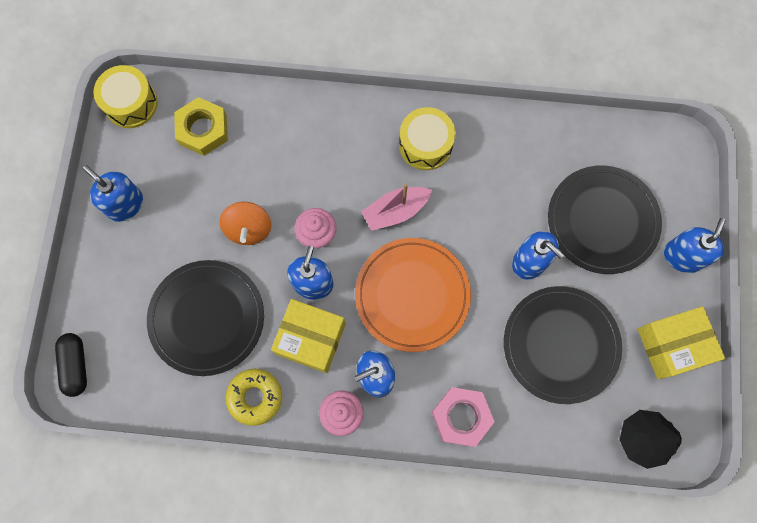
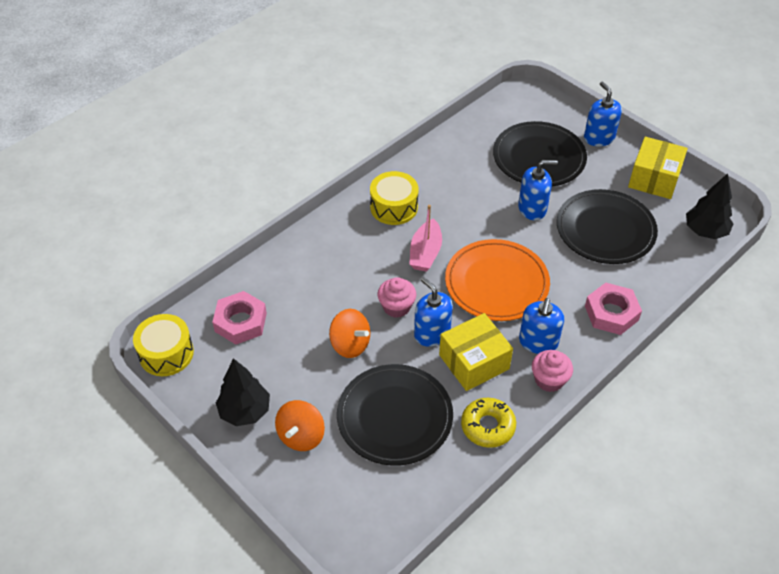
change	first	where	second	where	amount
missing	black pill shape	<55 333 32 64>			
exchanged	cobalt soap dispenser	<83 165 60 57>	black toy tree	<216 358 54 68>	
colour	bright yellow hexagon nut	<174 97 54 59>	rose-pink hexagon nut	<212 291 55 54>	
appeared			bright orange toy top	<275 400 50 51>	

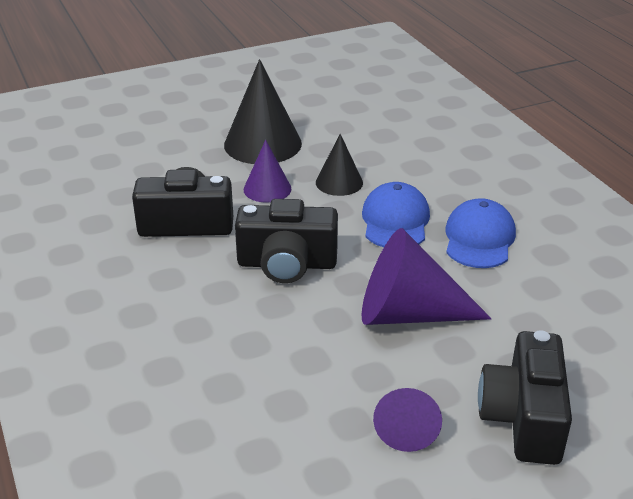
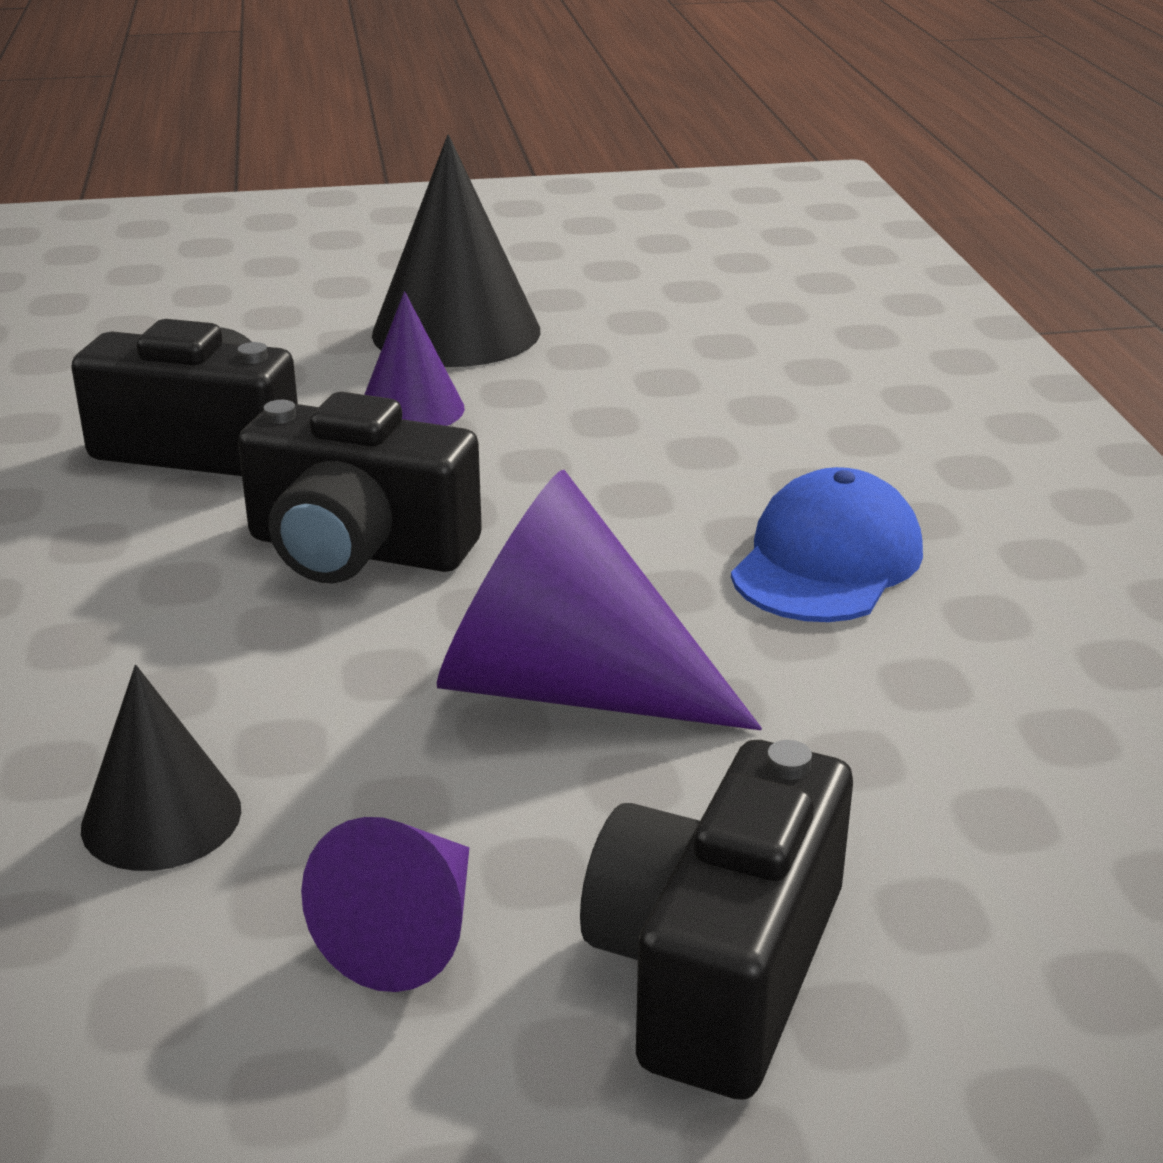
change	first	where	second	where	amount
relocated	black cone shape	<316 134 47 62>		<81 665 160 206>	
missing	cobalt baseball cap	<362 182 68 65>			

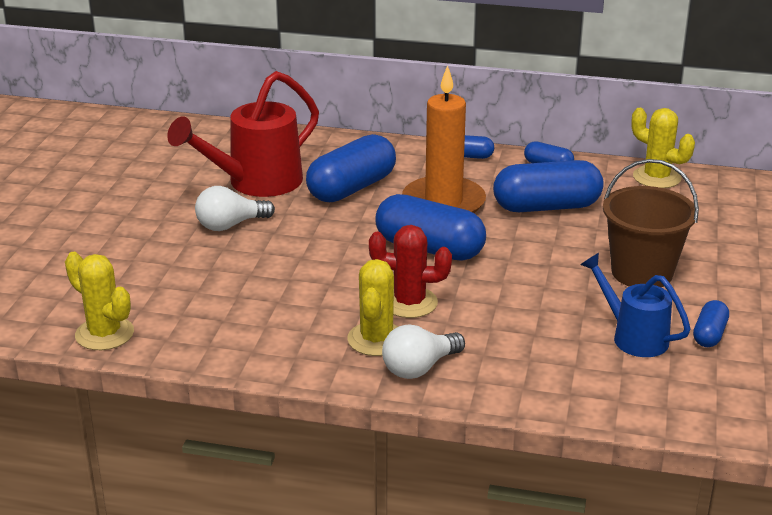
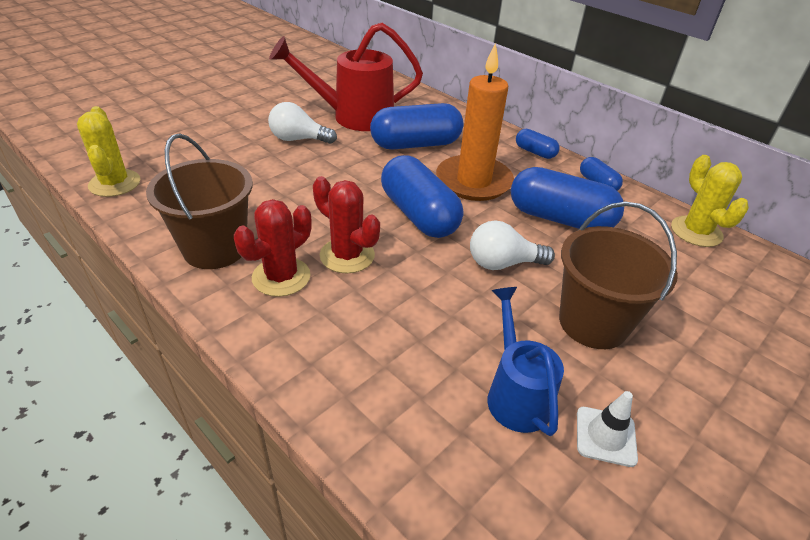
change	first	where	second	where	amount
colour	bright yellow cactus	<347 259 51 97>	scarlet cactus	<234 199 78 98>	
relocated	pure white light bulb	<382 324 83 55>		<470 220 85 50>	
exchanged	cobalt pill shape	<693 300 36 47>	pure white safety cone	<577 391 61 76>	
appeared			russet pail	<146 133 107 136>	

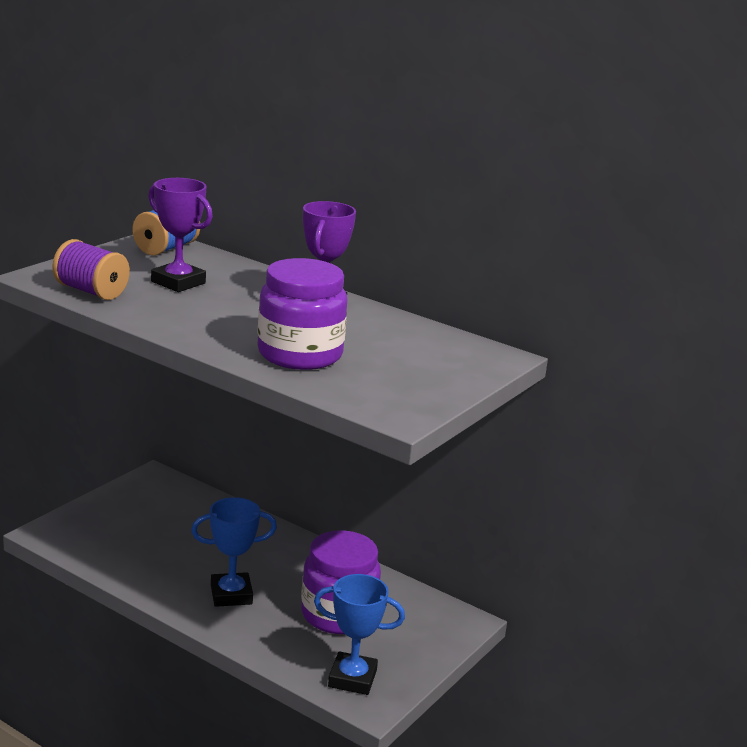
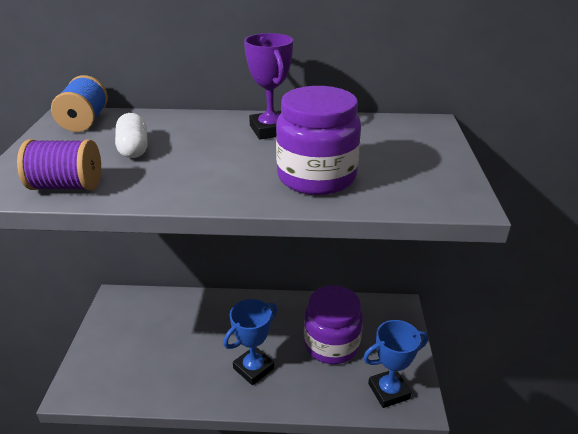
change	first	where	second	where	amount
exchanged	purple award cup	<148 178 65 114>	pure white pill shape	<115 113 33 45>	

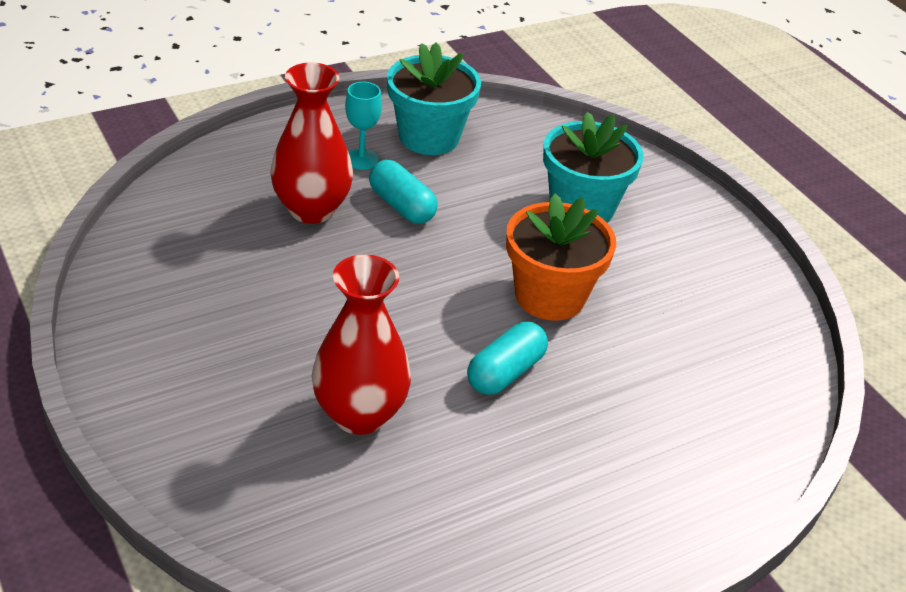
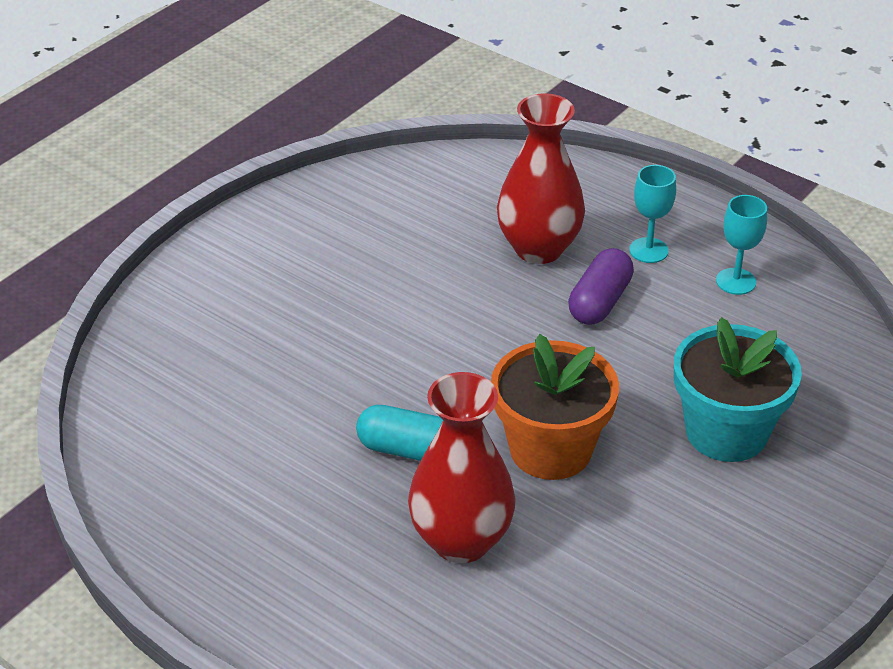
change	first	where	second	where	amount
relocated	scarlet flower vase	<312 255 99 180>		<408 372 108 191>	
colour	turquoise pill shape	<369 160 69 64>	purple pill shape	<568 248 66 77>	
exchanged	turquoise potted plant	<387 42 94 113>	turquoise goblet	<716 195 51 100>	

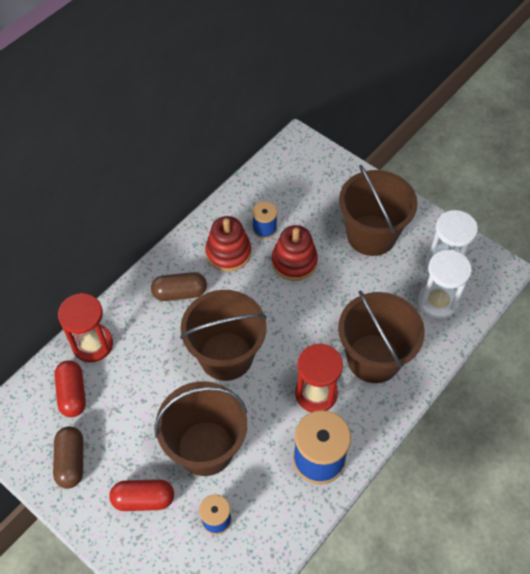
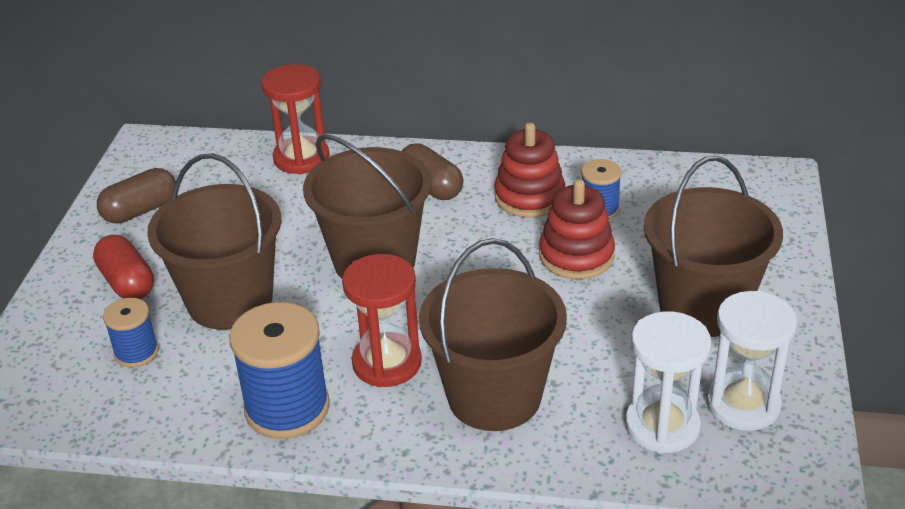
change	first	where	second	where	amount
missing	scarlet pill shape	<54 360 32 57>			

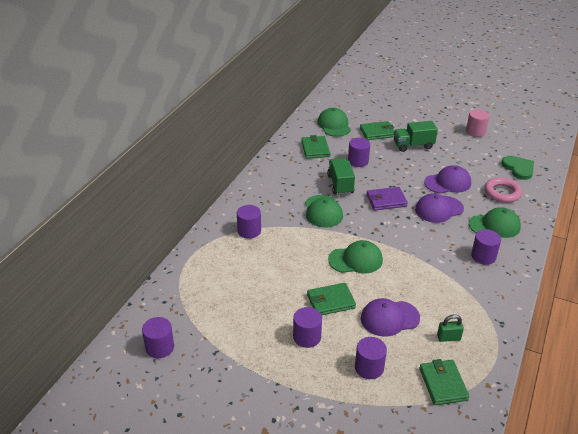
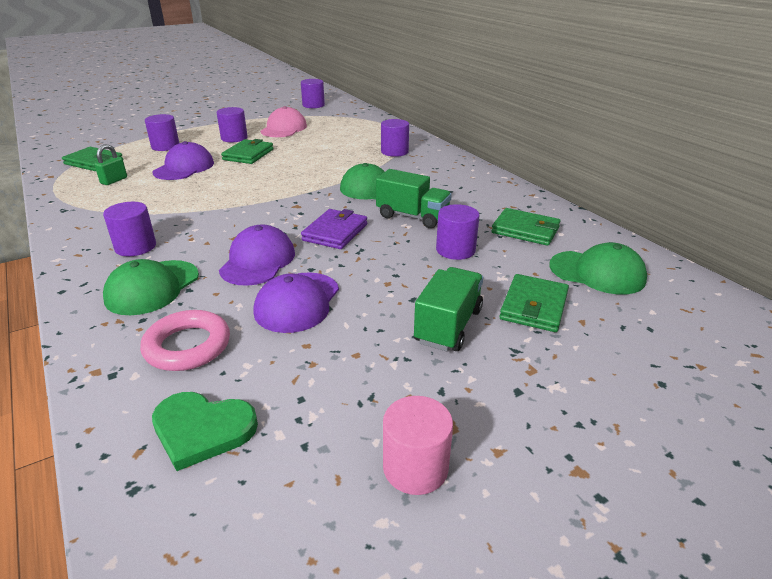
change	first	where	second	where	amount
missing	emerald baseball cap	<328 240 55 33>			
appeared			rose-pink baseball cap	<260 106 47 31>	

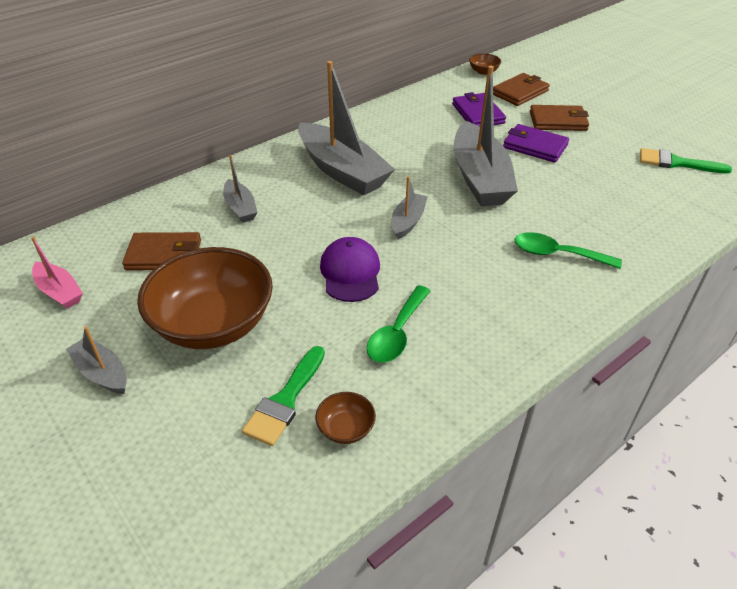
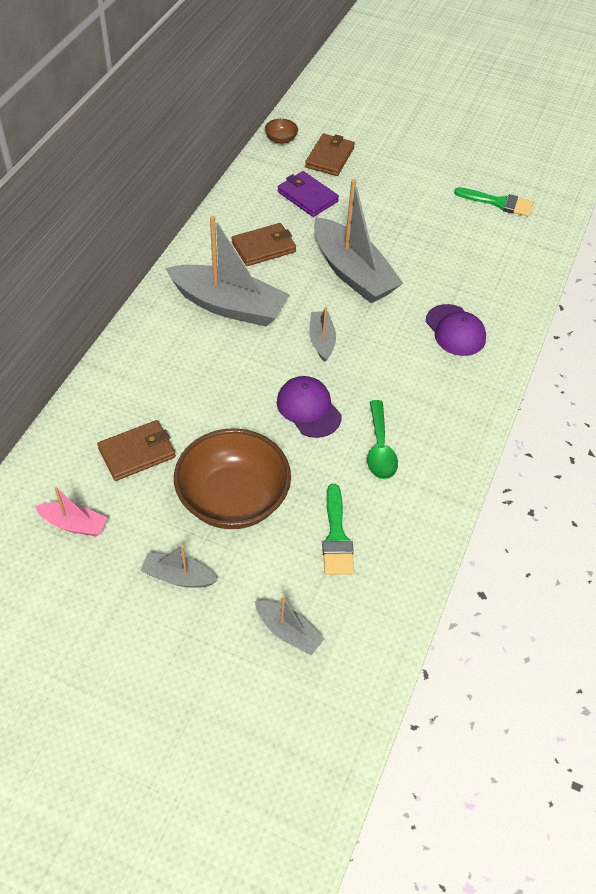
change	first	where	second	where	amount
relocated	gray sailboat	<223 155 35 68>		<255 595 69 60>	
missing	russet bowl	<315 392 61 52>			
missing	purple wallet	<503 124 66 39>			
exchanged	emerald teaspoon	<514 232 108 37>	purple baseball cap	<426 304 60 52>	
relocated	russet wallet	<530 105 59 26>		<232 223 64 43>	
spun	emerald brush	<640 148 92 26>		<454 187 79 30>	150 degrees counterclockwise

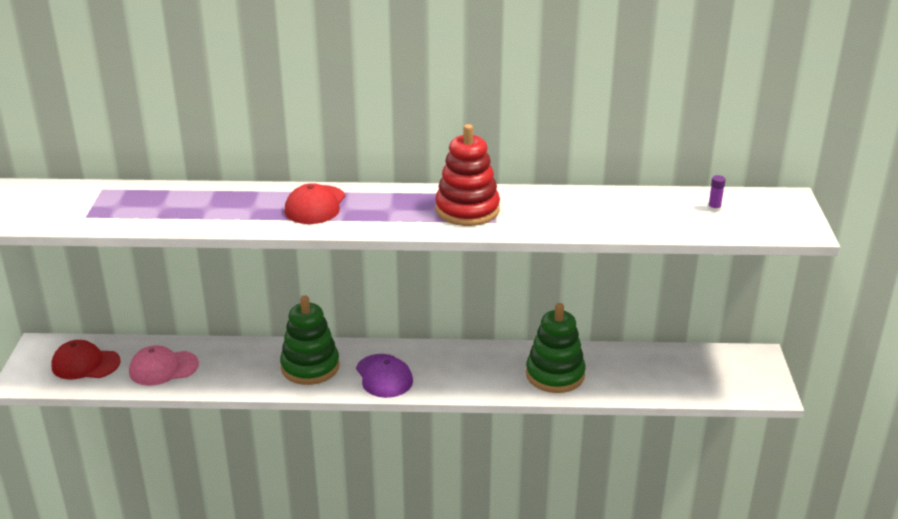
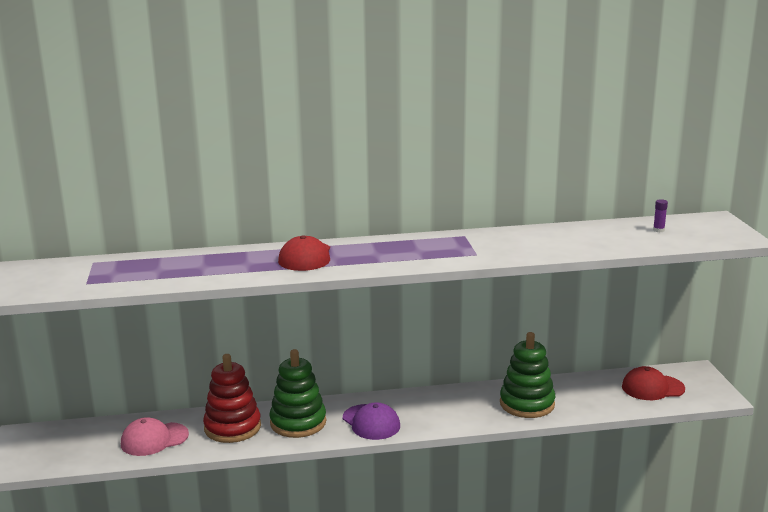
change	first	where	second	where	amount
relocated	scarlet baseball cap	<52 340 69 39>		<622 366 63 34>	
relocated	scarlet ring stacker	<435 124 65 102>		<203 354 58 89>	

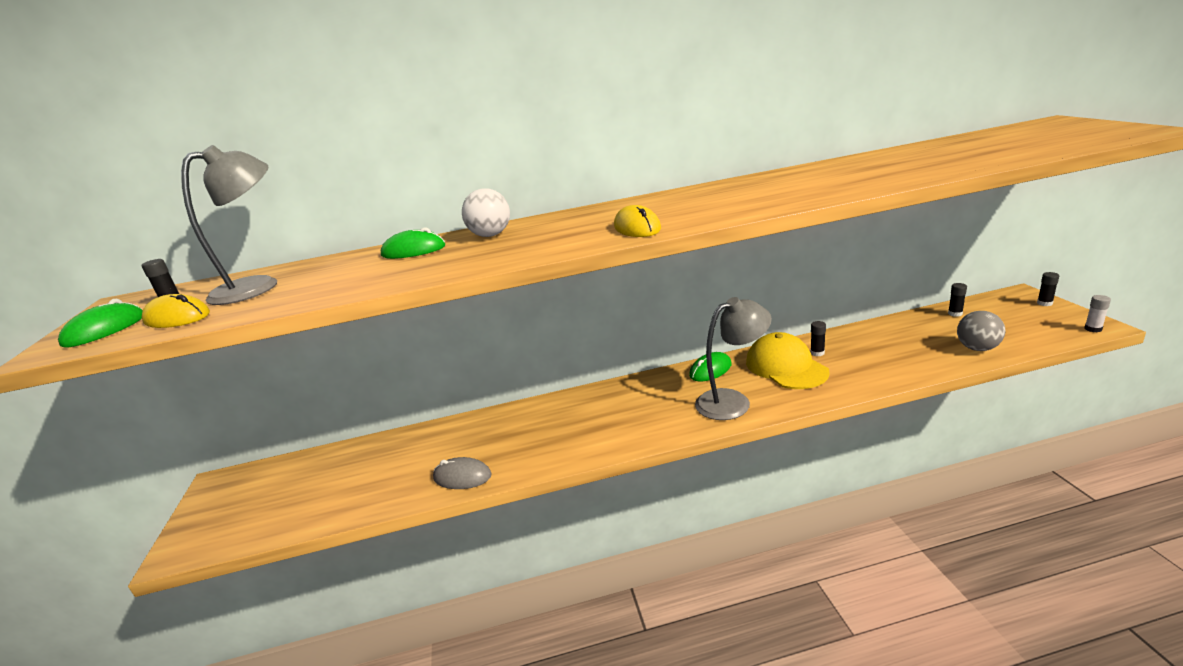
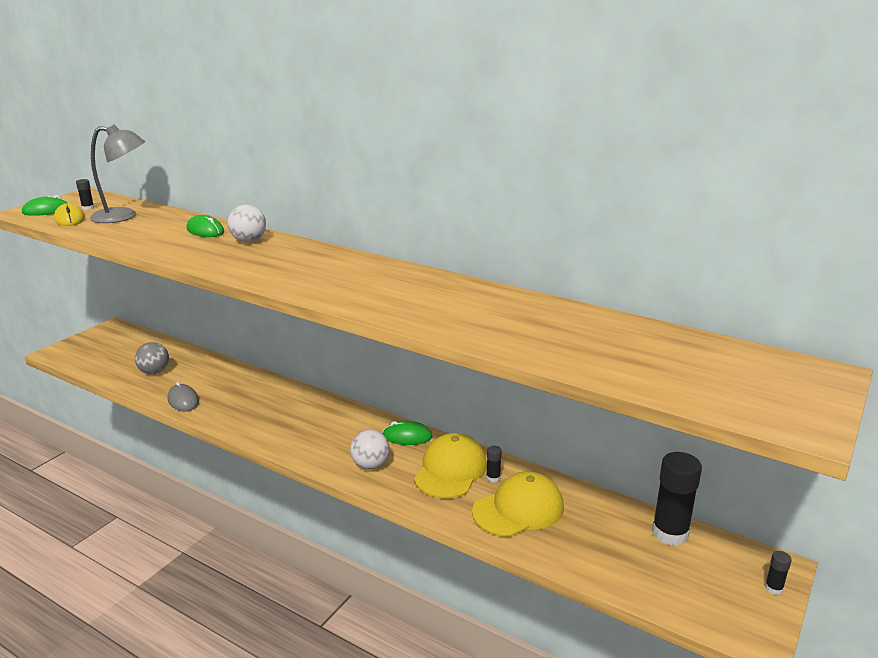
change	first	where	second	where	amount
missing	bright yellow computer mouse	<614 205 47 32>			
exchanged	gray desk lamp	<695 297 77 123>	pure white sphere	<350 429 40 40>	
size	black stick of glue	<948 283 19 34>		<652 452 50 94>	x2.27
relocated	gray sphere	<957 311 48 40>		<135 342 34 32>	
missing	pure white stick of glue	<1084 295 27 37>			
appeared			bright yellow baseball cap	<472 472 92 65>	

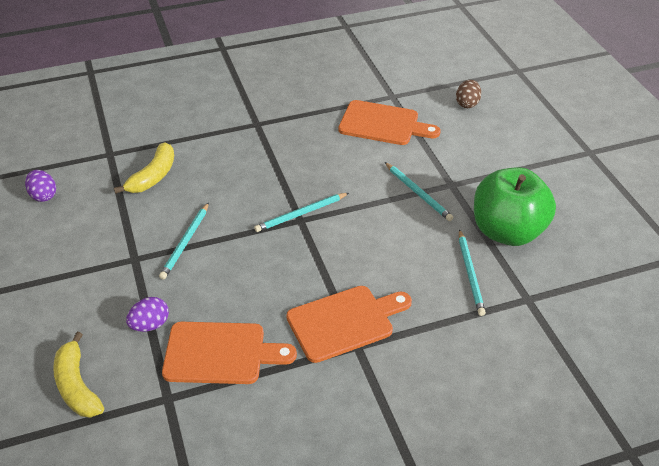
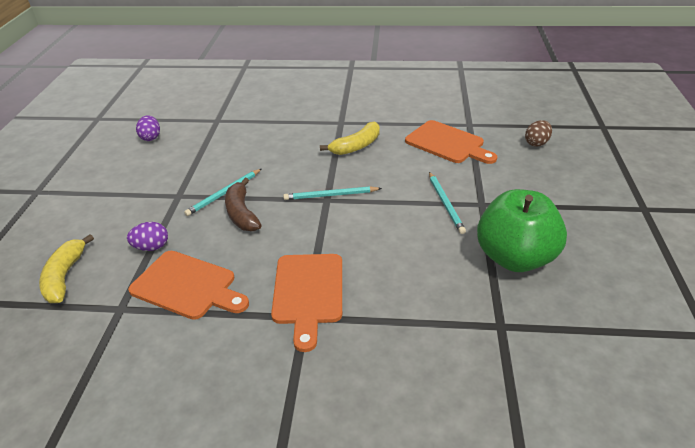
change	first	where	second	where	amount
relocated	bright yellow banana	<114 143 60 51>		<320 121 60 34>	
spun	bright orange cutting board	<286 286 126 77>		<271 254 71 98>	90 degrees clockwise
missing	turquoise lead pencil	<459 229 27 87>			
appeared			russet banana	<225 178 36 53>	

